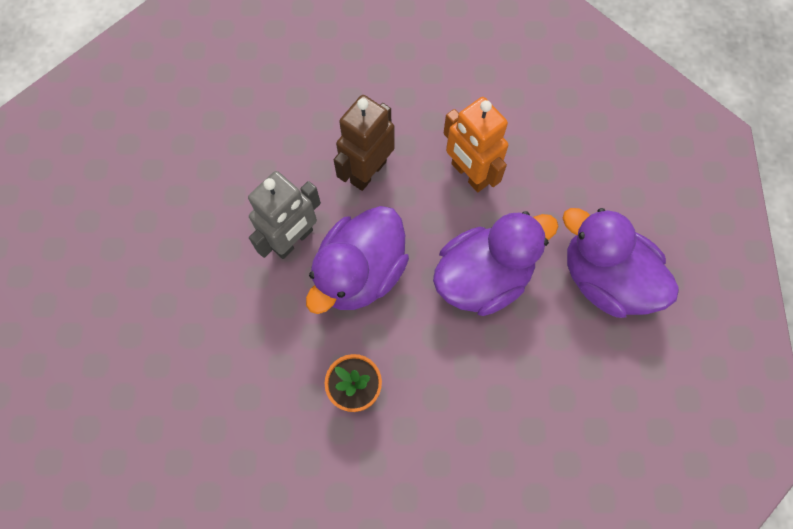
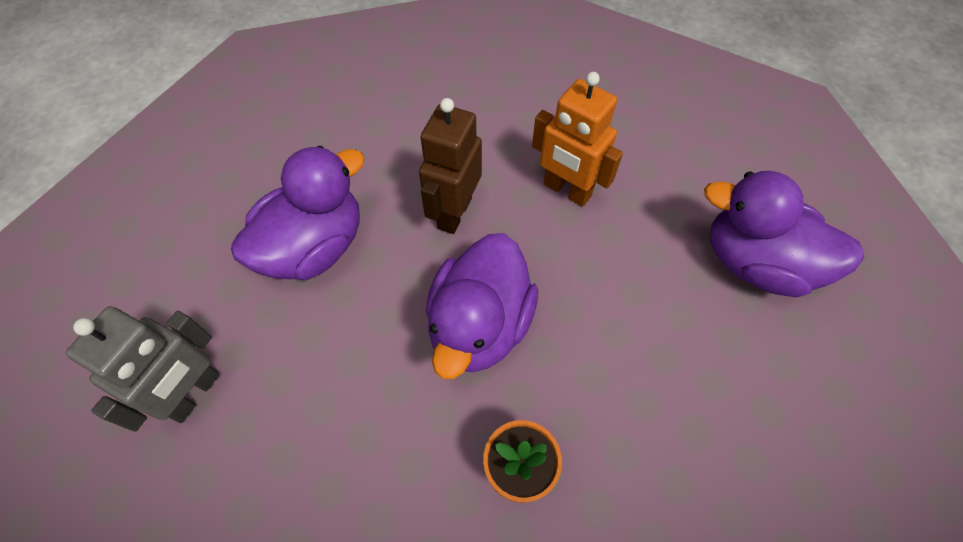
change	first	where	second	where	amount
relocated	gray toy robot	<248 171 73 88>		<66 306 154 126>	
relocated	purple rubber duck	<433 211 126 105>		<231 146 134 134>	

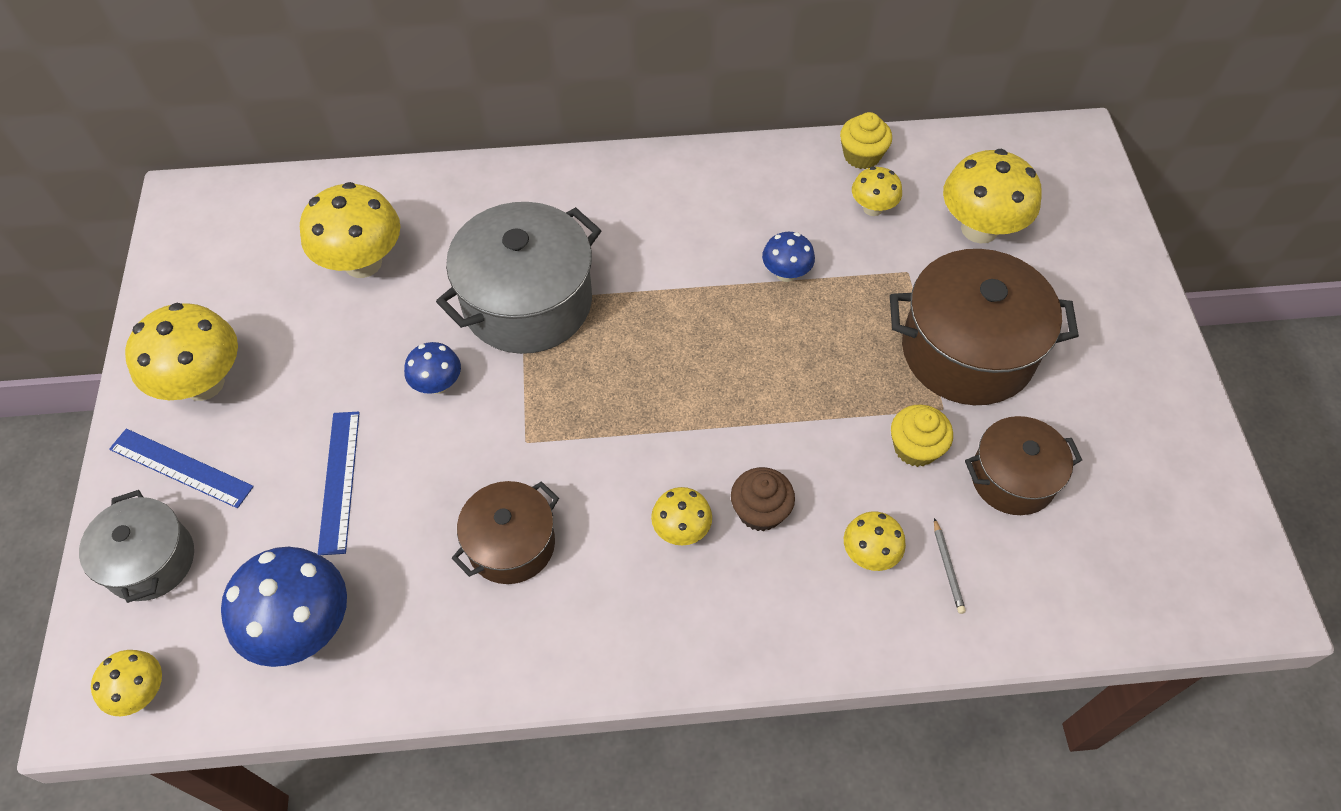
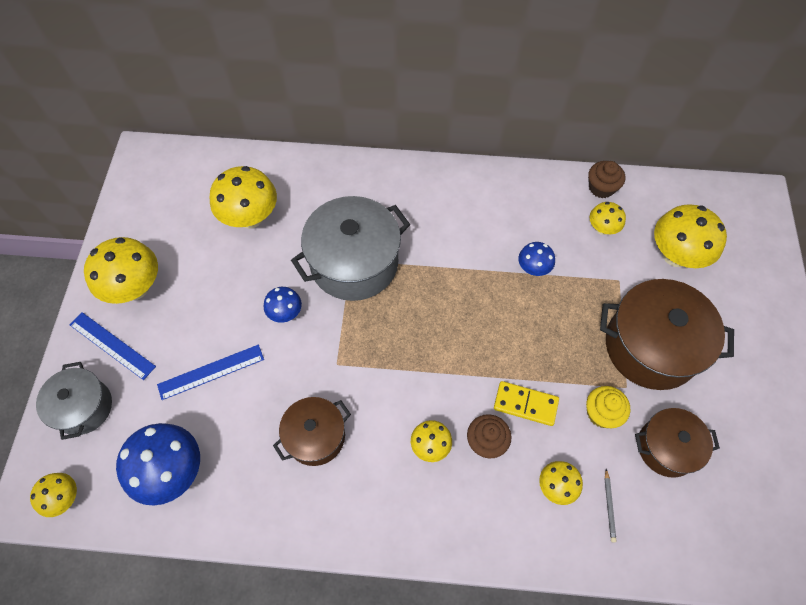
change	first	where	second	where	amount
spun	cobalt ruler	<318 412 42 143>		<157 345 107 55>	60 degrees clockwise
colour	bright yellow muffin	<840 112 52 57>	russet muffin	<588 161 37 37>	
appeared			bright yellow domino piece	<494 381 65 45>	

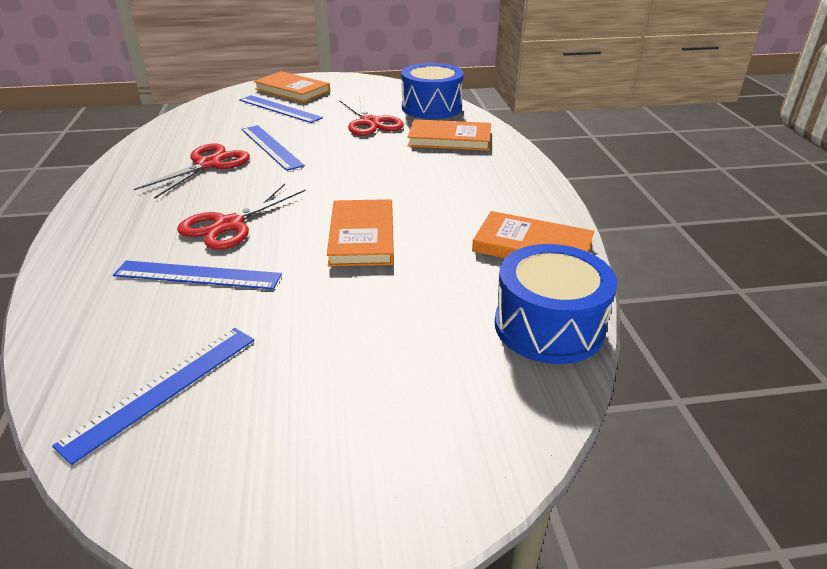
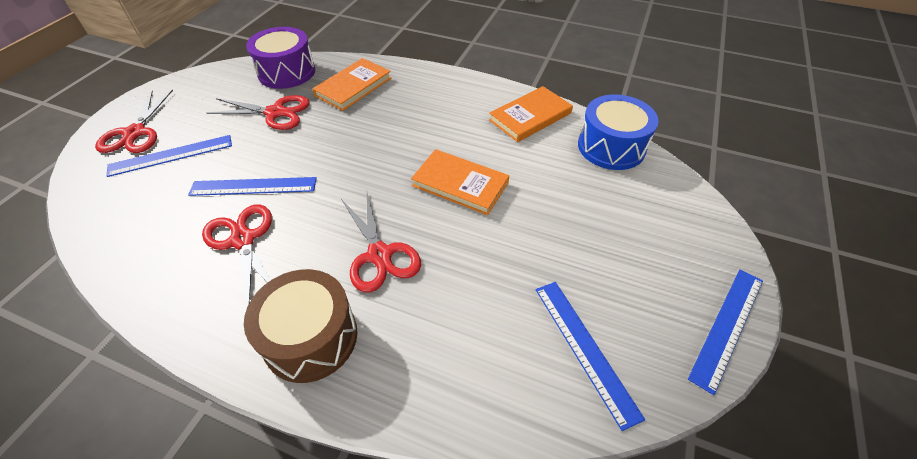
change	first	where	second	where	amount
relocated	cobalt ruler	<113 261 169 29>		<688 269 75 126>	
exchanged	bright orange hardback	<254 71 76 32>	scarlet shears	<95 89 78 64>	
colour	cobalt snare drum	<401 63 63 56>	purple snare drum	<246 27 69 62>	
appeared			russet snare drum	<244 269 113 114>	

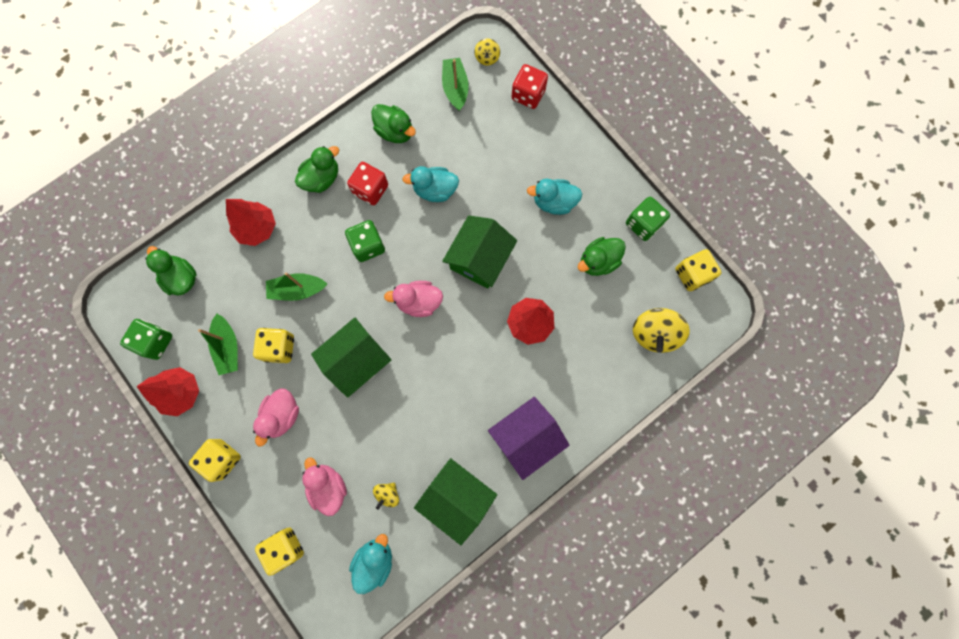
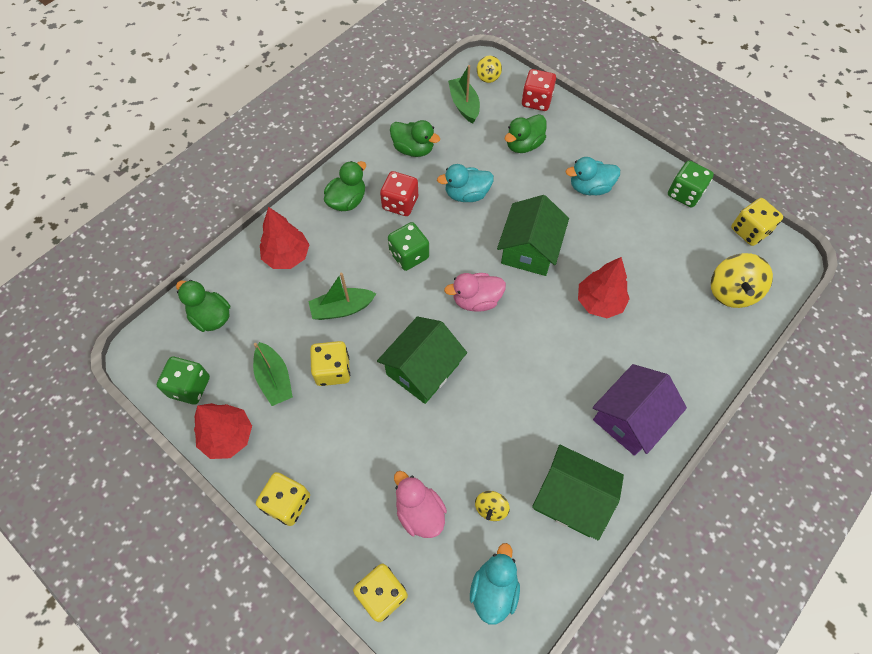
change	first	where	second	where	amount
missing	rose-pink rubber duck	<253 388 46 59>			
relocated	emerald rubber duck	<578 237 48 39>		<505 114 42 39>	

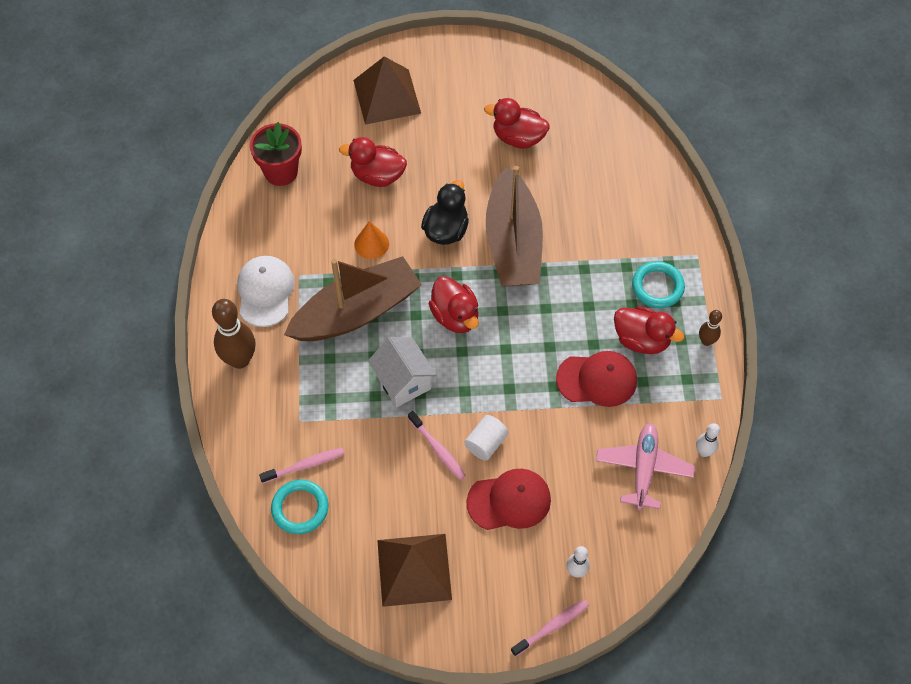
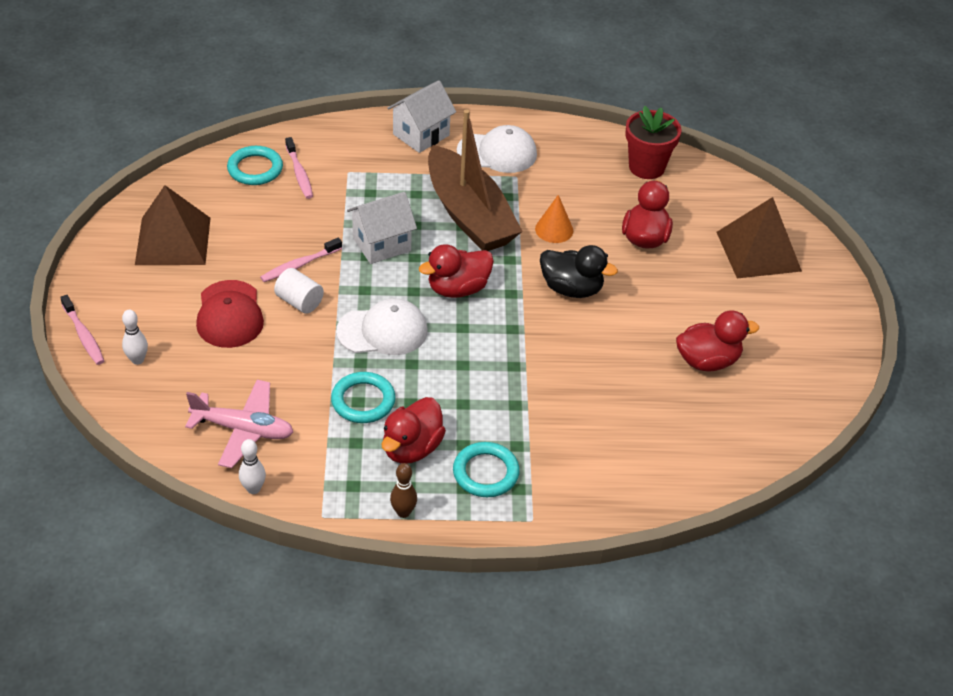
change	first	where	second	where	amount
exchanged	russet tenpin	<212 299 44 70>	pure white cottage	<387 80 69 73>	
spun	scarlet rubber duck	<484 98 66 51>		<676 311 83 61>	60 degrees clockwise
missing	russet sailboat	<486 166 57 120>			
exchanged	scarlet baseball cap	<556 351 81 56>	turquoise hoop	<331 372 65 51>	
appeared			pure white baseball cap	<336 298 92 57>	

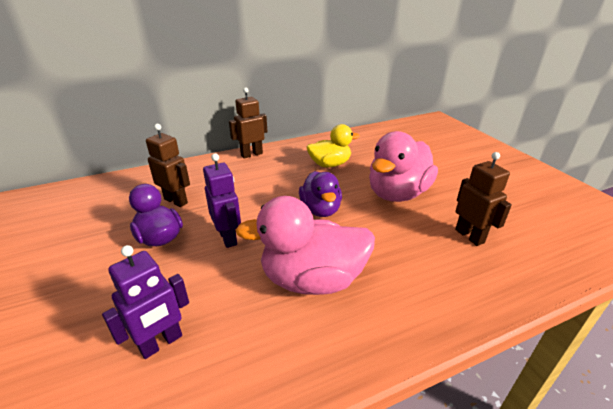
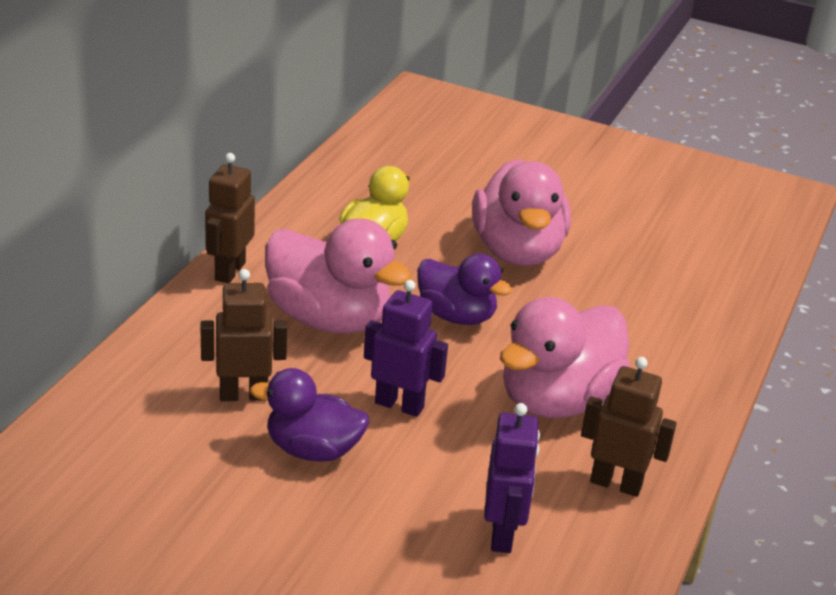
change	first	where	second	where	amount
relocated	russet toy robot	<455 152 57 94>		<581 357 96 140>	
appeared			rose-pink rubber duck	<265 218 146 116>	

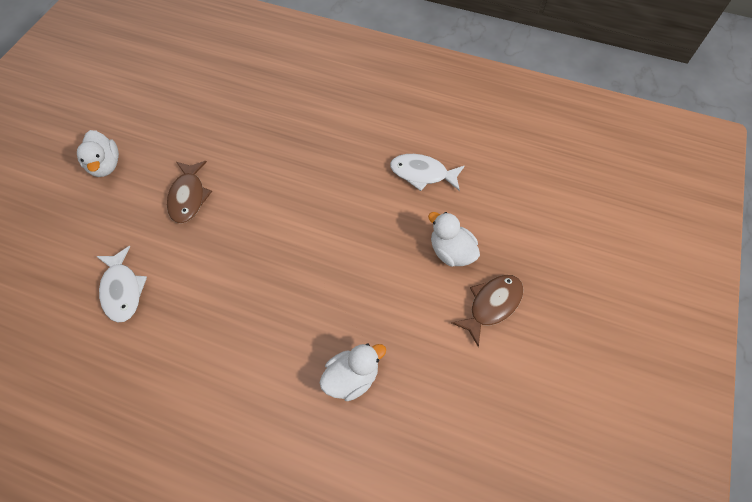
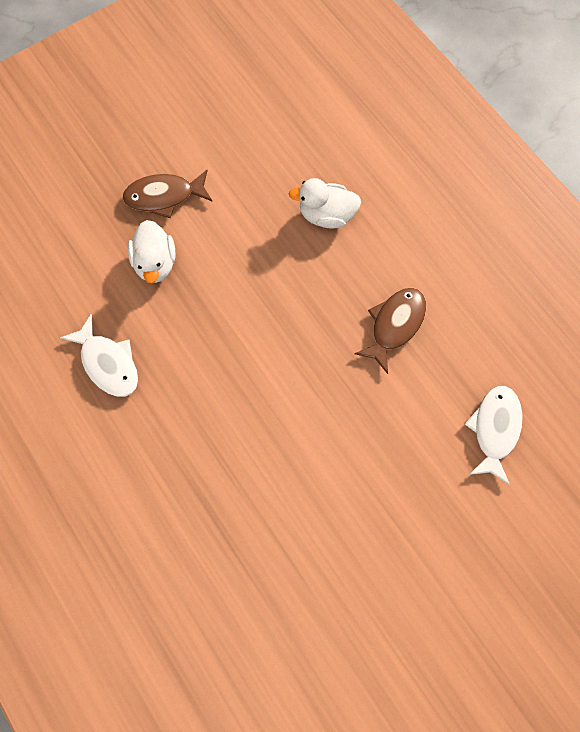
change	first	where	second	where	amount
missing	pure white rubber duck	<77 130 42 47>			
relocated	russet fish figure	<167 161 45 63>		<354 288 72 86>	

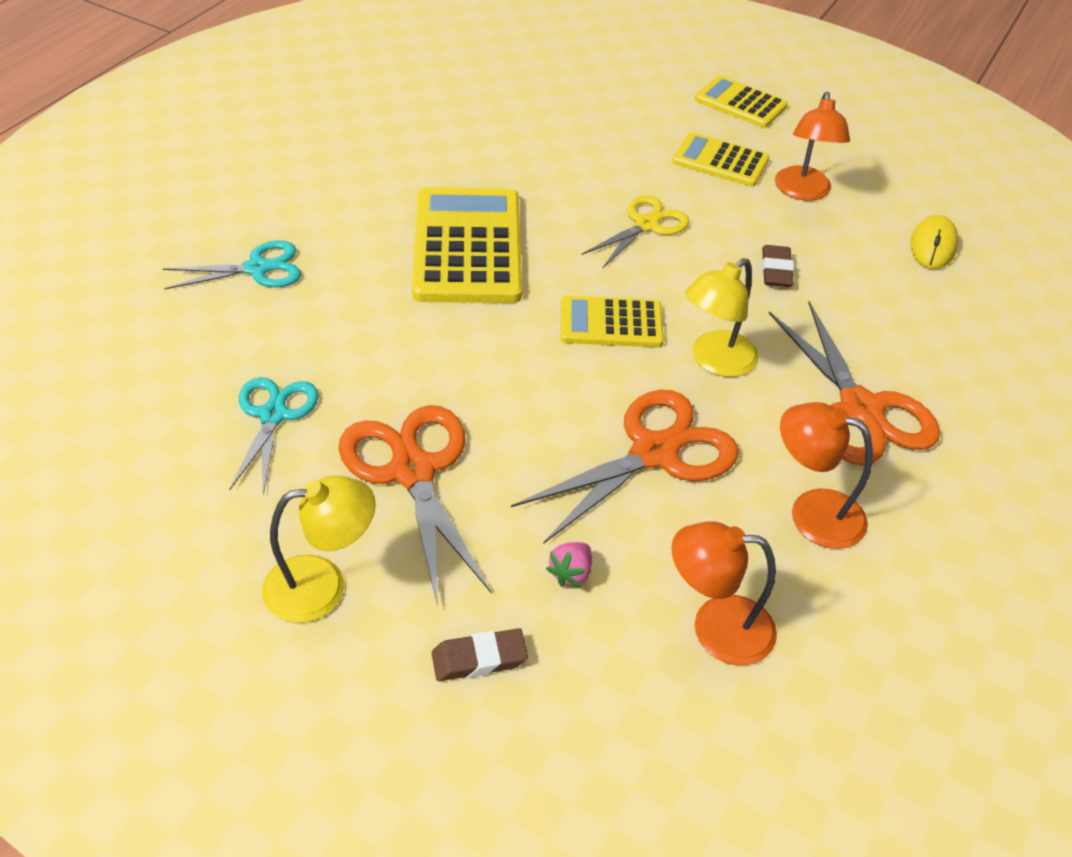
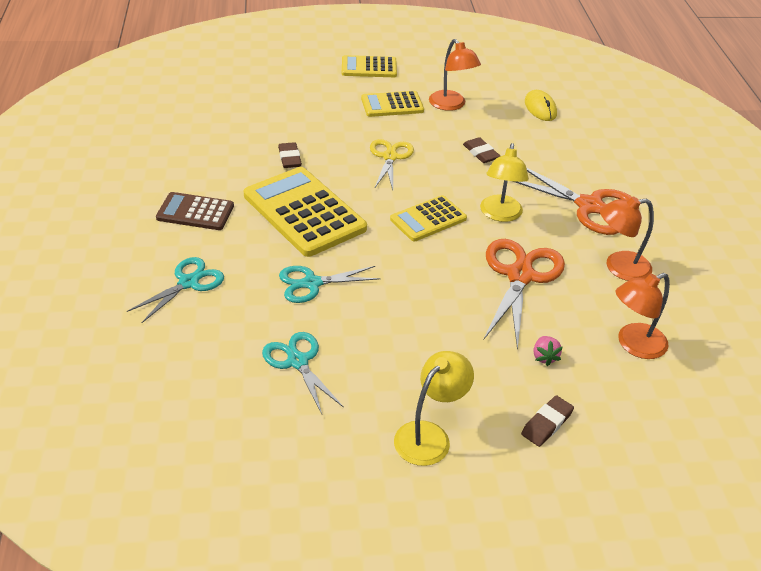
change	first	where	second	where	amount
missing	bright orange shears	<339 405 153 201>			
appeared			russet pocket calculator	<156 192 78 38>	
appeared			russet gum eraser	<278 142 24 26>	
appeared			turquoise shears	<279 266 102 37>	

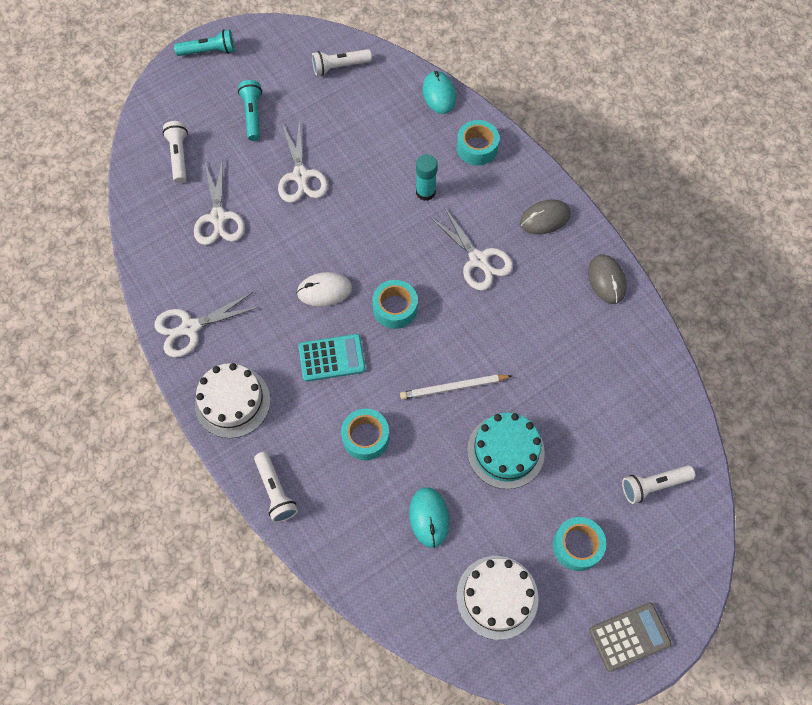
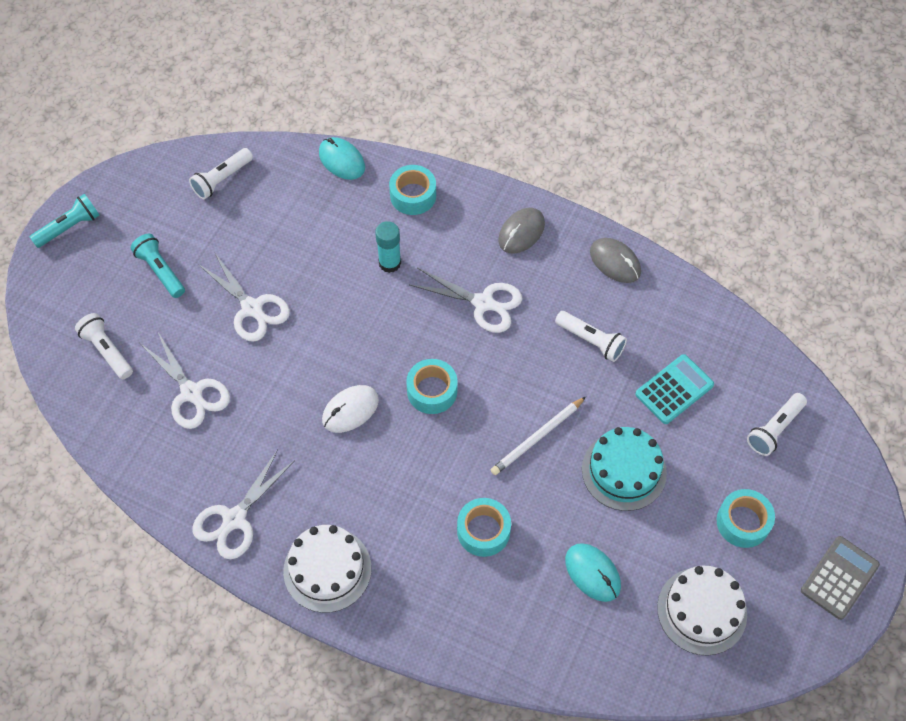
change	first	where	second	where	amount
relocated	pure white torch	<254 452 44 71>		<555 311 72 51>	
relocated	turquoise pocket calculator	<299 334 66 48>		<635 354 79 70>	

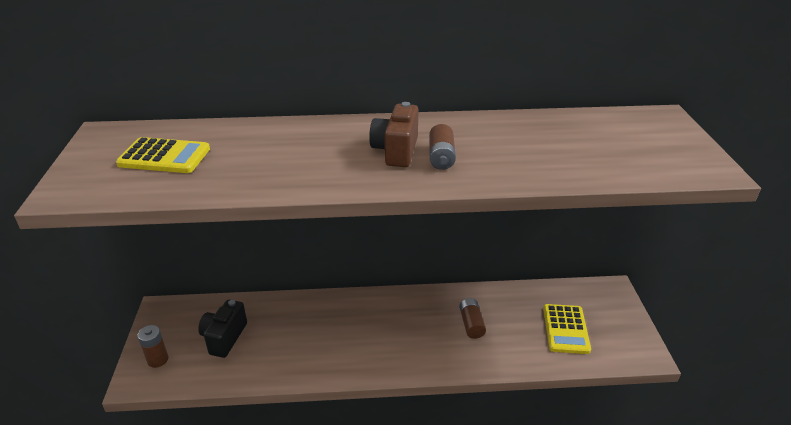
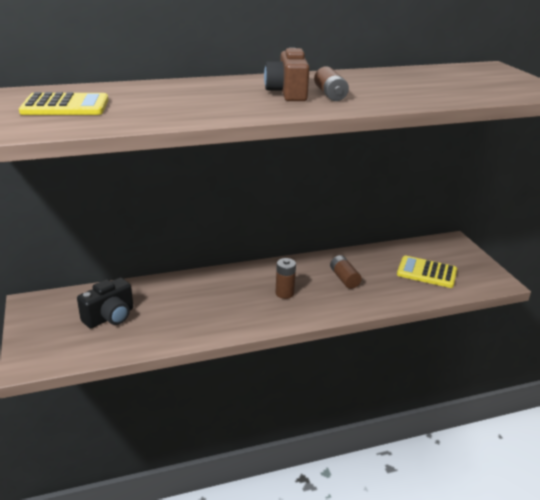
change	first	where	second	where	amount
relocated	russet battery	<137 325 32 43>		<275 258 21 41>	
spun	black compact camera	<198 300 49 58>		<77 278 56 50>	135 degrees counterclockwise
spun	bright yellow pocket calculator	<543 304 48 50>		<397 256 60 32>	120 degrees clockwise

